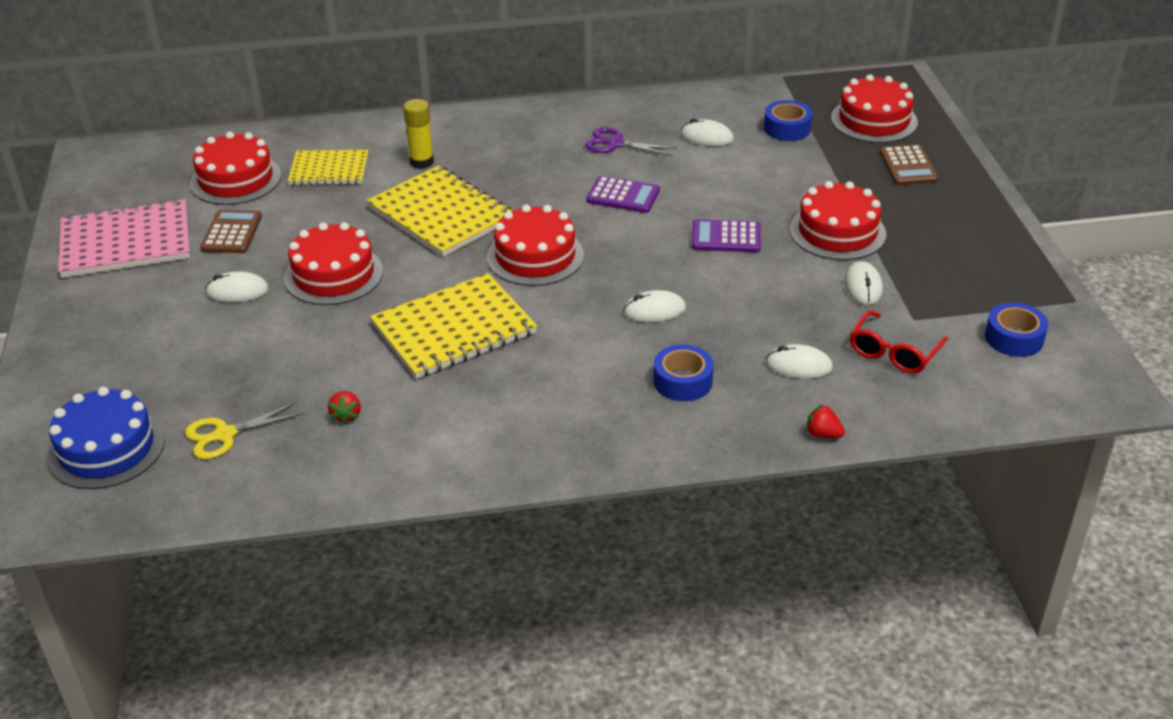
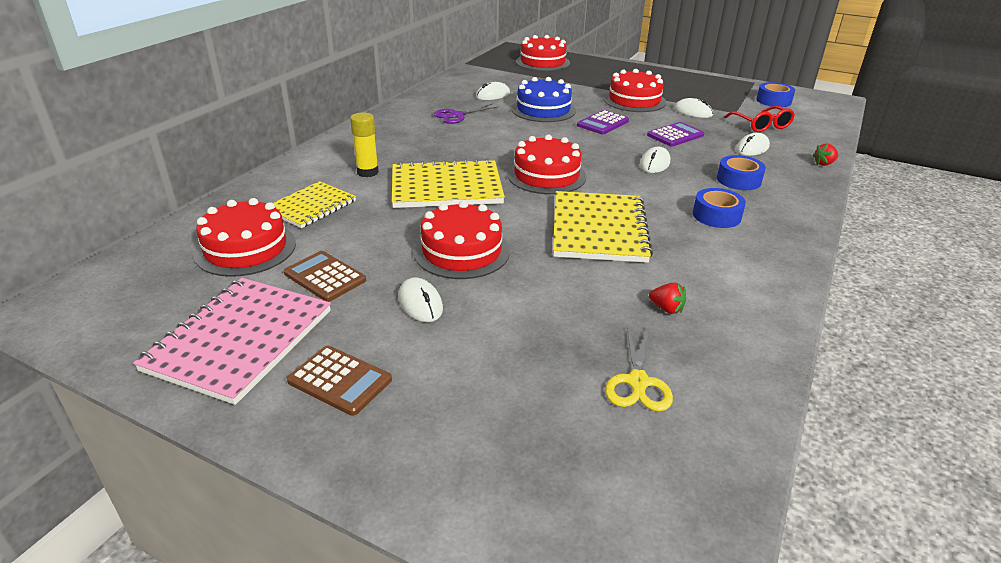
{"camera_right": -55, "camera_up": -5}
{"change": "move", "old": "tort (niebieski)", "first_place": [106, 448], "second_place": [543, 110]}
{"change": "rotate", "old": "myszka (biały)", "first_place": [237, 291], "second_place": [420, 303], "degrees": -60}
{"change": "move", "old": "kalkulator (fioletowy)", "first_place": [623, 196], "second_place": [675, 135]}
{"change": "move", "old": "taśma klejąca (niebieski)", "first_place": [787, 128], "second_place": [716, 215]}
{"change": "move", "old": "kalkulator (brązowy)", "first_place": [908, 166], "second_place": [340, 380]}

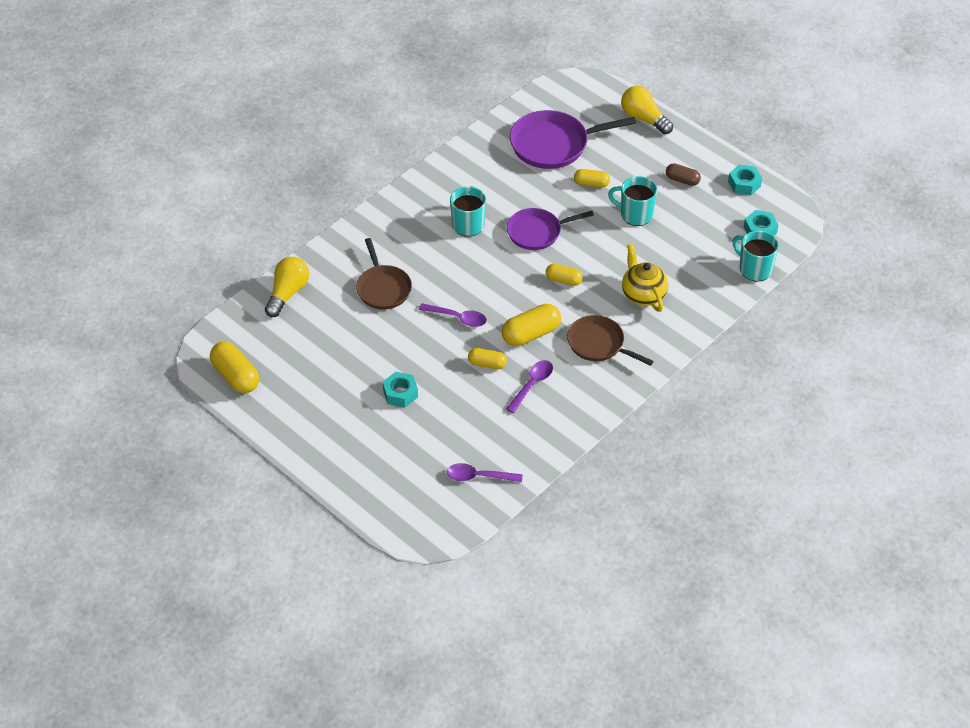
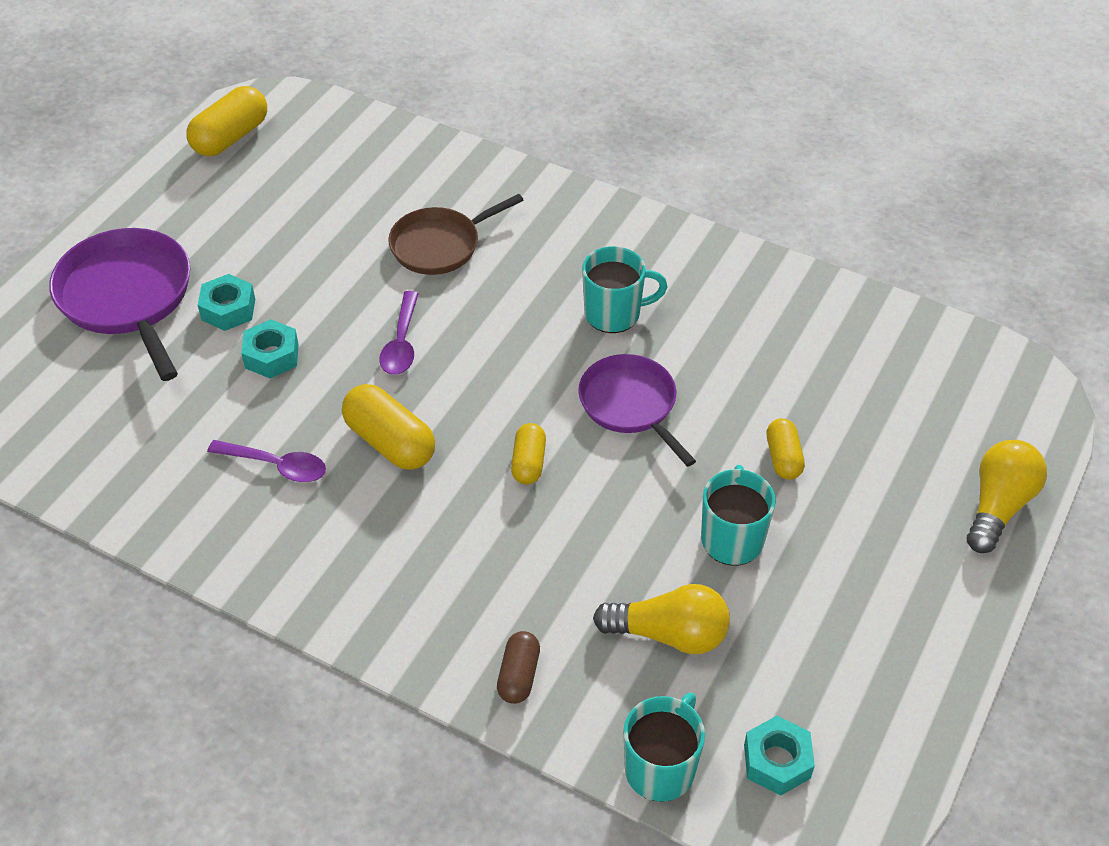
{"camera_right": 75, "camera_up": 0}
{"change": "move", "old": "żarówka (żółty)", "first_place": [287, 293], "second_place": [669, 634]}
{"change": "delete", "old": "łyżka (fioletowy)", "first_place": [478, 476]}
{"change": "delete", "old": "kapsułka (żółty)", "first_place": [487, 364]}
{"change": "move", "old": "patelnia (fioletowy)", "first_place": [554, 144], "second_place": [128, 297]}
{"change": "delete", "old": "patelnia (brązowy)", "first_place": [598, 344]}
{"change": "delete", "old": "imbryk (żółty)", "first_place": [643, 294]}
{"change": "move", "old": "kapsułka (brązowy)", "first_place": [682, 180], "second_place": [518, 675]}
{"change": "move", "old": "nakrętka (turkusowy)", "first_place": [744, 184], "second_place": [272, 356]}

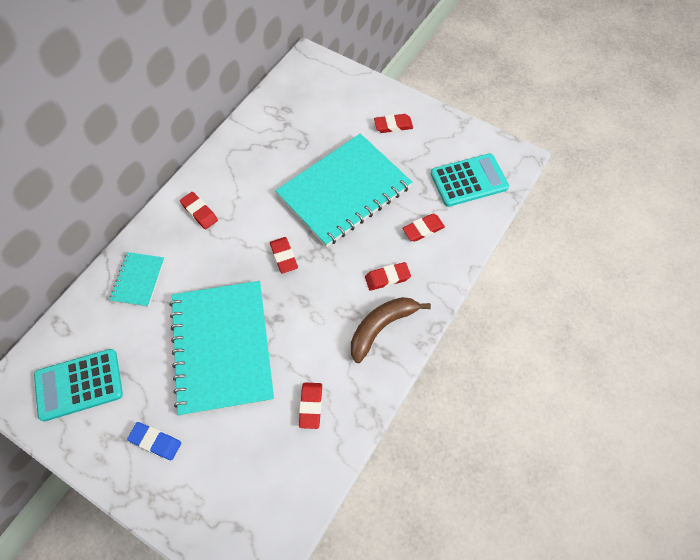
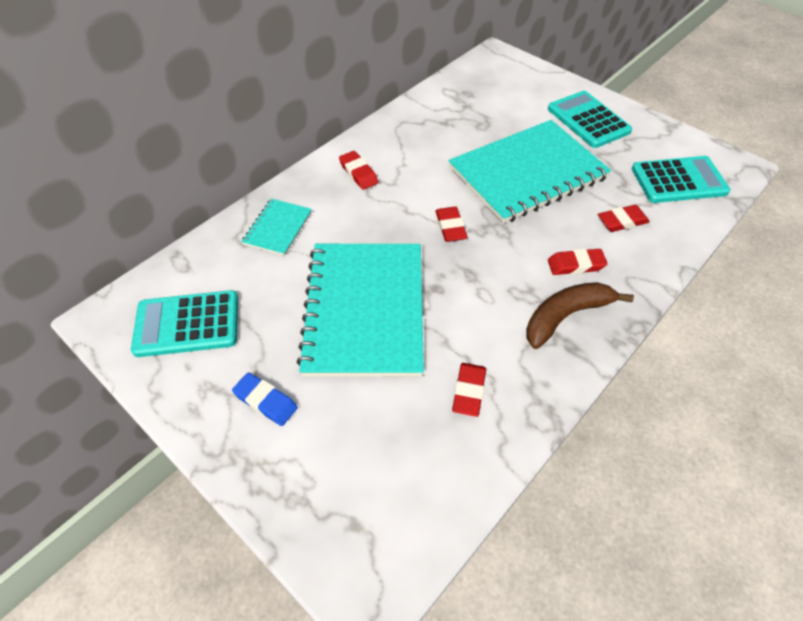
{"camera_right": 10, "camera_up": -10}
{"change": "replace", "old": "gumka do mazania (czerwony)", "new": "kalkulator (turkusowy)", "first_place": [393, 125], "second_place": [588, 120]}

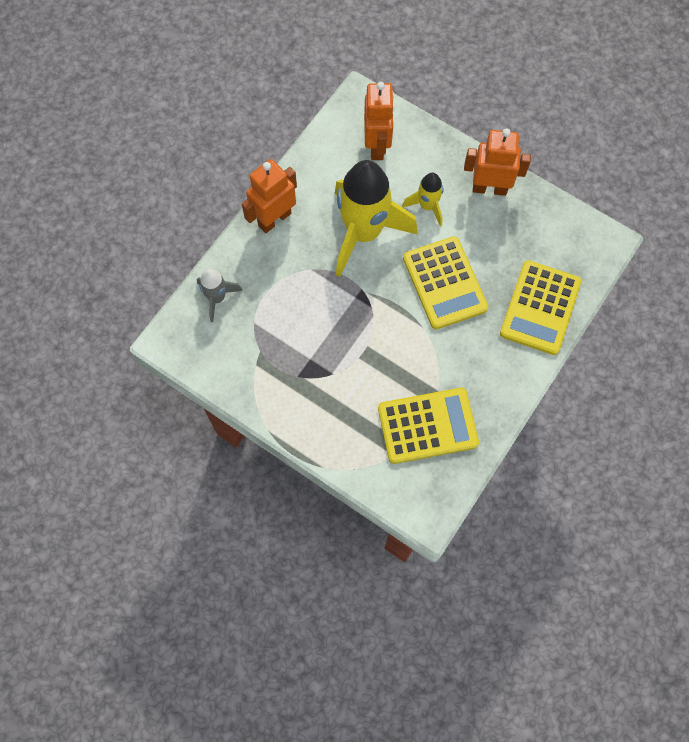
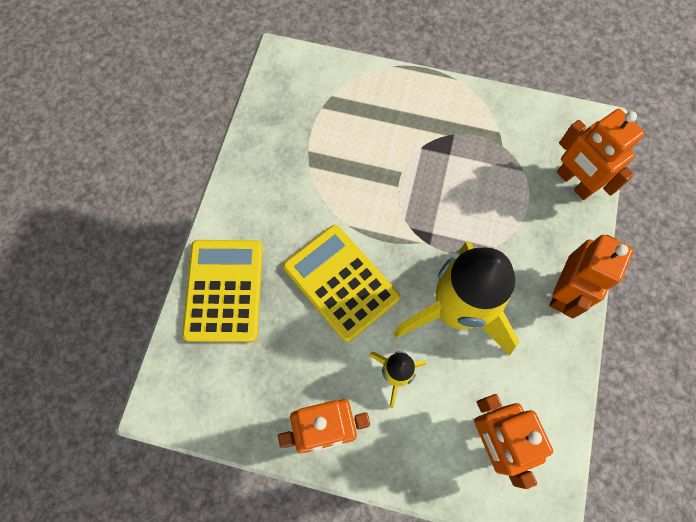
{"camera_right": 160, "camera_up": 0}
{"change": "replace", "old": "rakieta (szary)", "new": "robot (pomarańczowy)", "first_place": [217, 298], "second_place": [574, 182]}
{"change": "delete", "old": "kalkulator (żółty)", "first_place": [427, 426]}

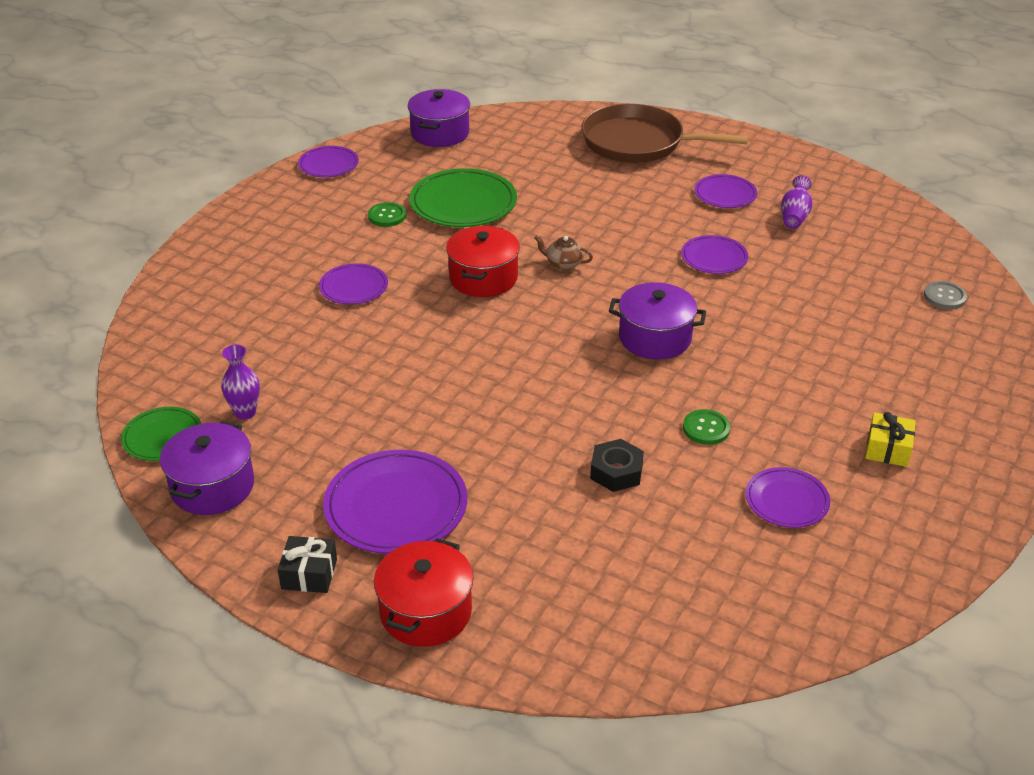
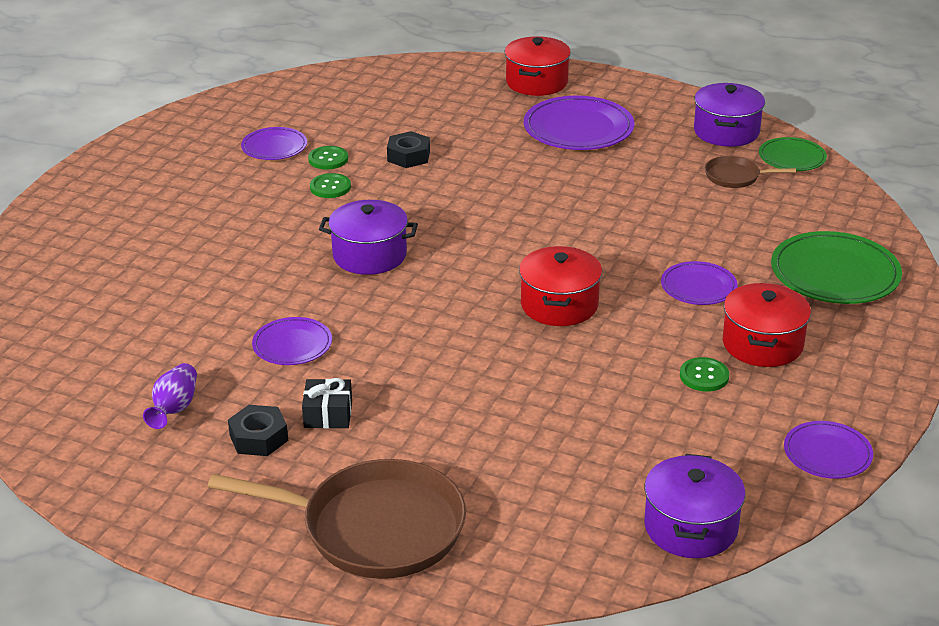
{"camera_right": 175, "camera_up": -5}
{"change": "replace", "old": "wazon (fioletowy)", "new": "patelnia (brązowy)", "first_place": [245, 412], "second_place": [735, 176]}
{"change": "move", "old": "prezent (czarny)", "first_place": [309, 574], "second_place": [328, 414]}
{"change": "move", "old": "talerz (zielony)", "first_place": [463, 203], "second_place": [835, 273]}
{"change": "delete", "old": "imbryk (brązowy)", "first_place": [563, 263]}
{"change": "replace", "old": "talerz (fioletowy)", "new": "nakrętka (czarny)", "first_place": [725, 194], "second_place": [259, 438]}
{"change": "delete", "old": "prezent (żółty)", "first_place": [887, 449]}
{"change": "delete", "old": "guzik (szary)", "first_place": [944, 296]}
{"change": "insert", "new": "guzik (zielony)", "second_place": [328, 159]}
{"change": "insert", "new": "garnek (czerwony)", "second_place": [762, 344]}

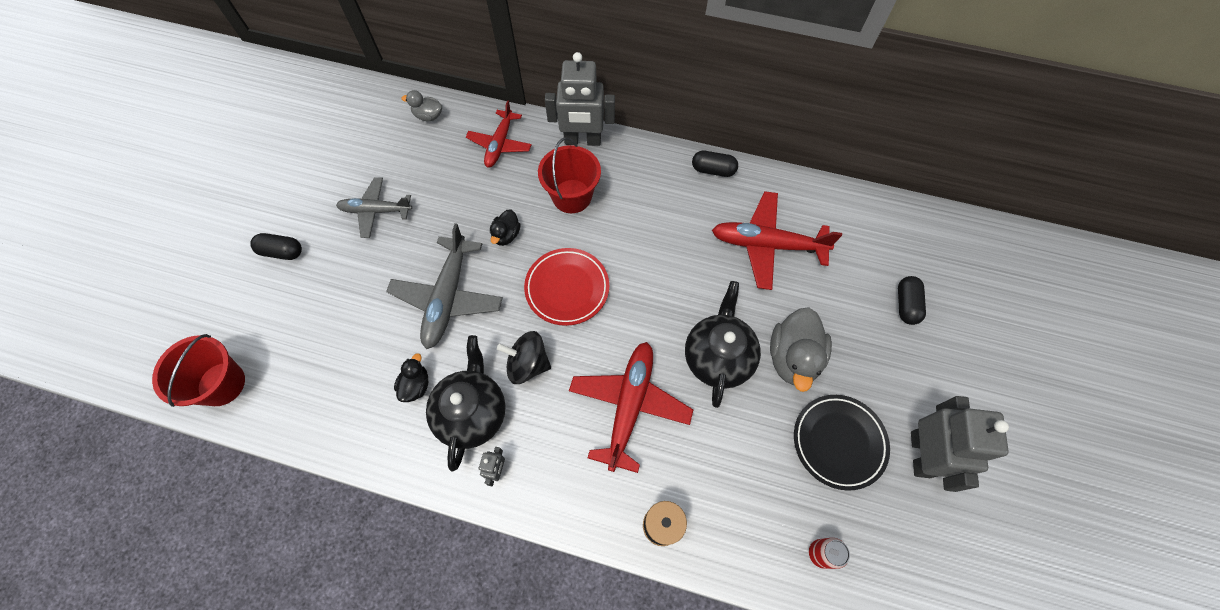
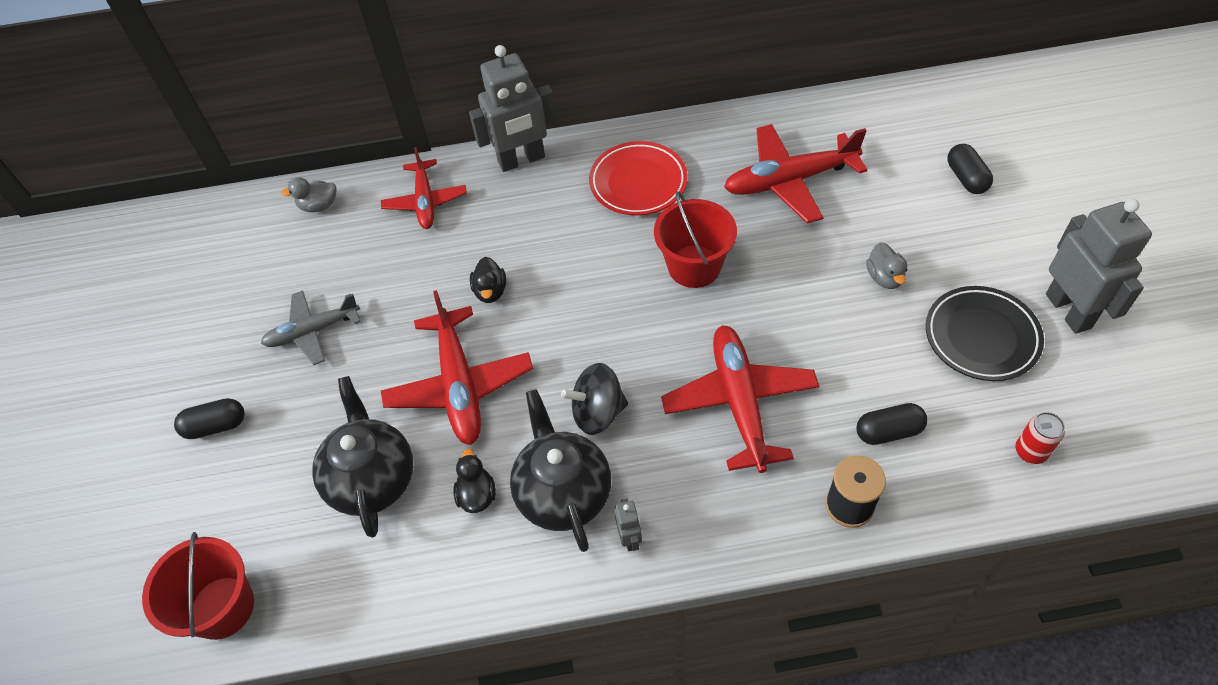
{"camera_right": -20, "camera_up": -10}
{"change": "recolor", "old": "samolot (szary)", "new": "samolot (czerwony)", "first_place": [448, 298], "second_place": [459, 385]}
{"change": "move", "old": "talerz (czerwony)", "first_place": [567, 288], "second_place": [638, 183]}
{"change": "move", "old": "wiadro (czerwony)", "first_place": [572, 196], "second_place": [694, 266]}
{"change": "move", "old": "imbryk (czarny)", "first_place": [718, 357], "second_place": [372, 478]}
{"change": "move", "old": "kapsułka (czarny)", "first_place": [713, 170], "second_place": [888, 431]}
{"change": "resize", "old": "kaczka (szary)", "first_place": [793, 358], "second_place": [884, 277], "factor": 0.53}

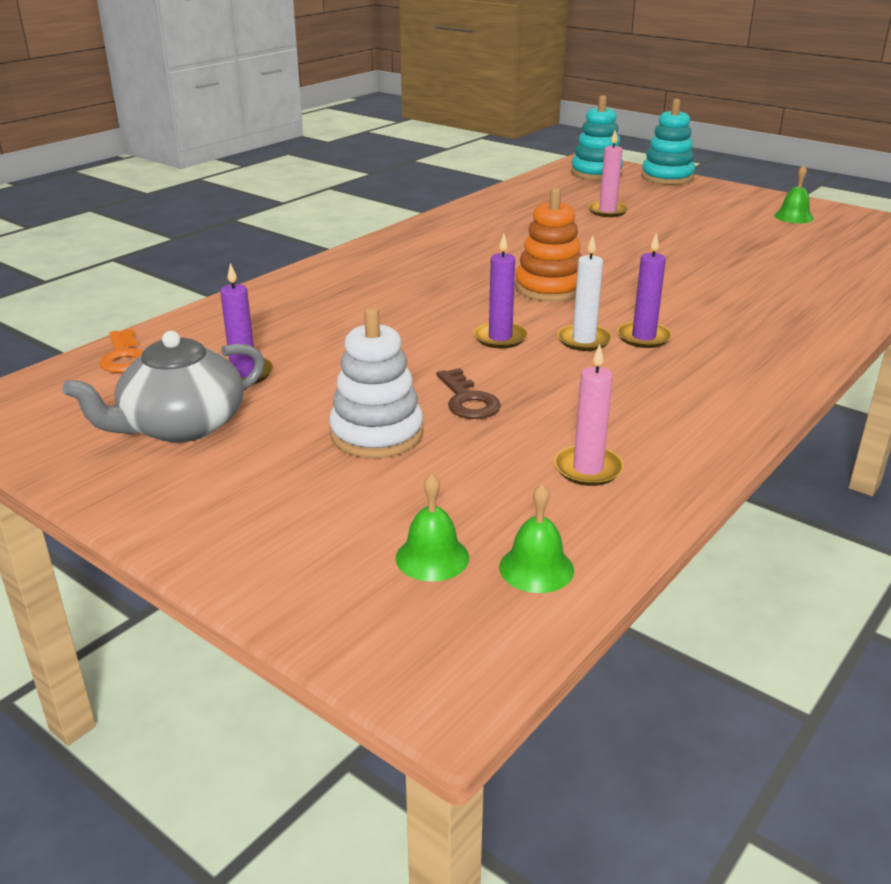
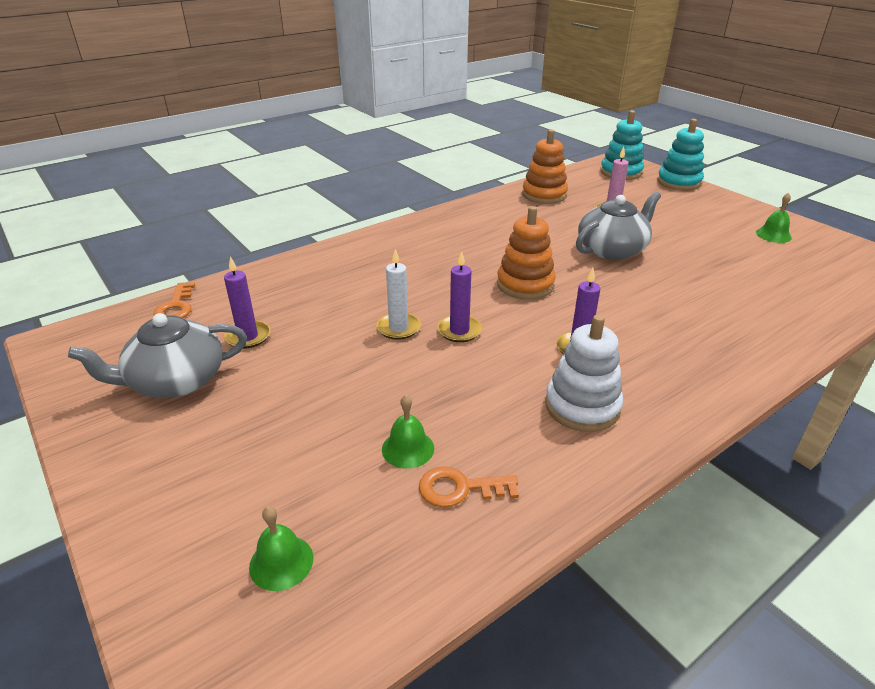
{"camera_right": 15, "camera_up": 5}
{"change": "move", "old": "zabawka nakładanka (biały)", "first_place": [377, 434], "second_place": [582, 406]}
{"change": "delete", "old": "klucz (brązowy)", "first_place": [468, 400]}
{"change": "move", "old": "dzwonek (zielony)", "first_place": [536, 568], "second_place": [408, 448]}
{"change": "replace", "old": "świeca (różowy)", "new": "klucz (pomarańczowy)", "first_place": [588, 469], "second_place": [460, 488]}
{"change": "move", "old": "świeca (biały)", "first_place": [583, 340], "second_place": [398, 328]}
{"change": "insert", "new": "zabawka nakładanka (pomarańczowy)", "second_place": [544, 195]}
{"change": "insert", "new": "imbryk (szary)", "second_place": [612, 250]}

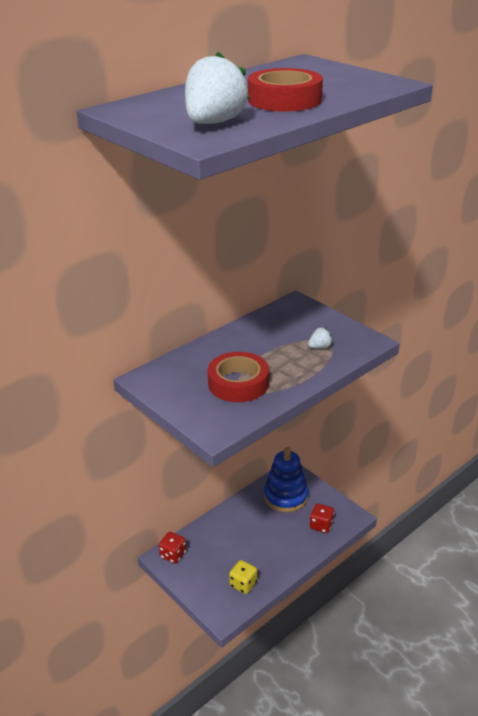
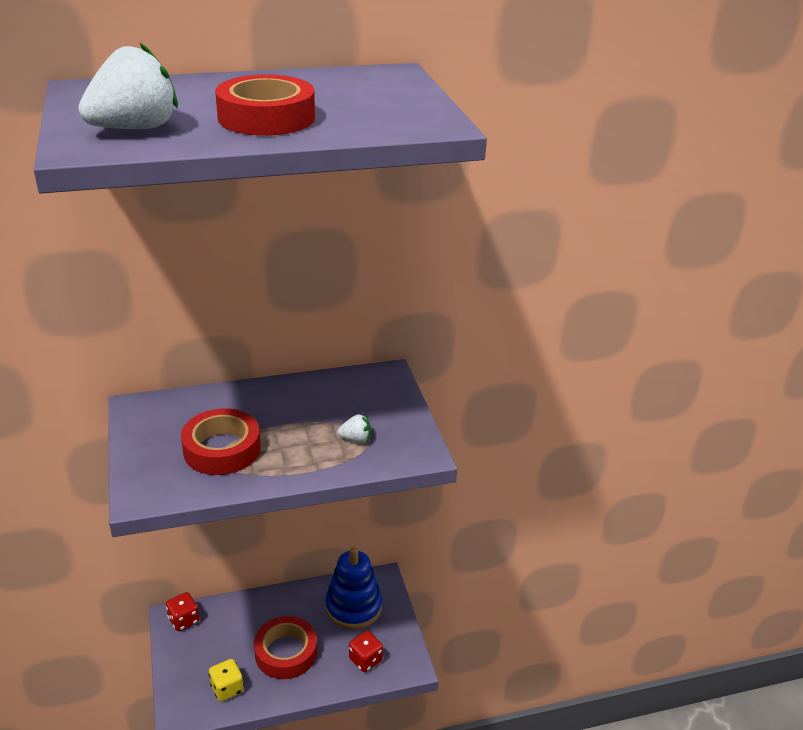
{"camera_right": 25, "camera_up": 0}
{"change": "insert", "new": "taśma klejąca (czerwony)", "second_place": [286, 652]}

